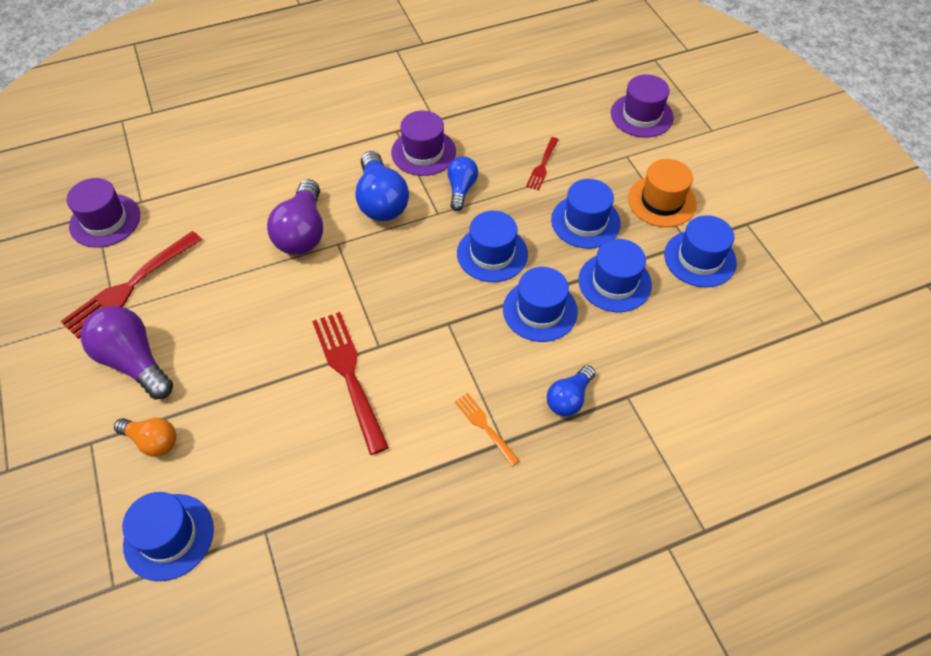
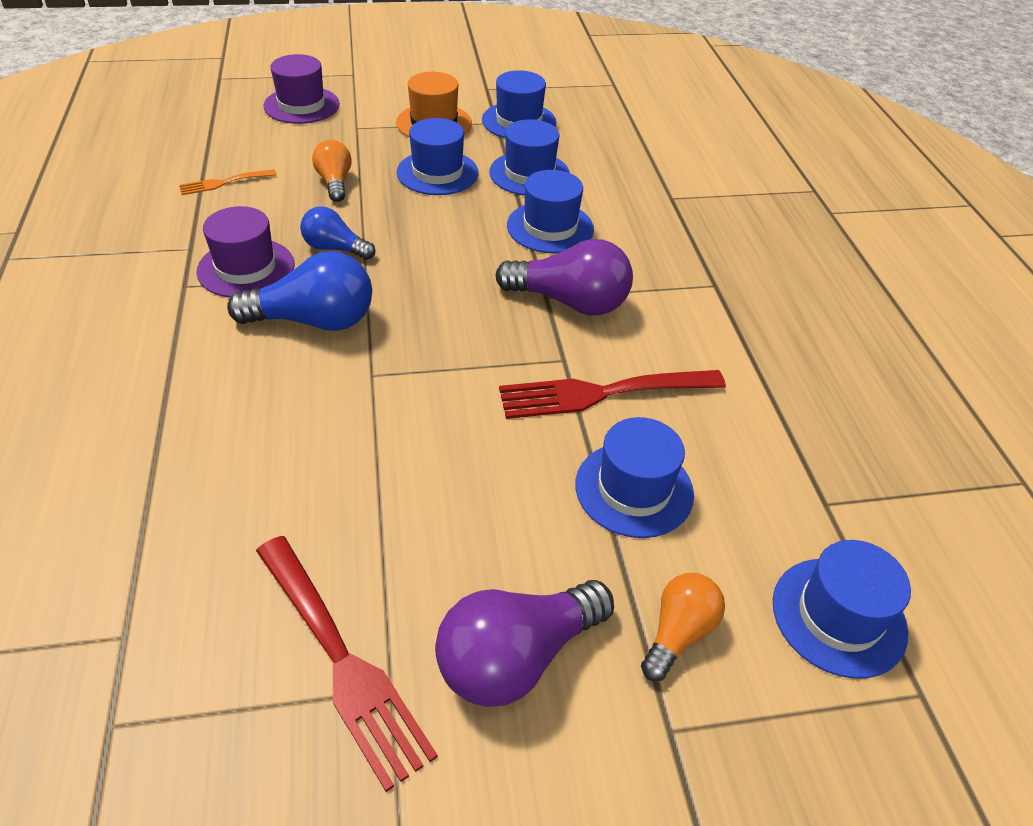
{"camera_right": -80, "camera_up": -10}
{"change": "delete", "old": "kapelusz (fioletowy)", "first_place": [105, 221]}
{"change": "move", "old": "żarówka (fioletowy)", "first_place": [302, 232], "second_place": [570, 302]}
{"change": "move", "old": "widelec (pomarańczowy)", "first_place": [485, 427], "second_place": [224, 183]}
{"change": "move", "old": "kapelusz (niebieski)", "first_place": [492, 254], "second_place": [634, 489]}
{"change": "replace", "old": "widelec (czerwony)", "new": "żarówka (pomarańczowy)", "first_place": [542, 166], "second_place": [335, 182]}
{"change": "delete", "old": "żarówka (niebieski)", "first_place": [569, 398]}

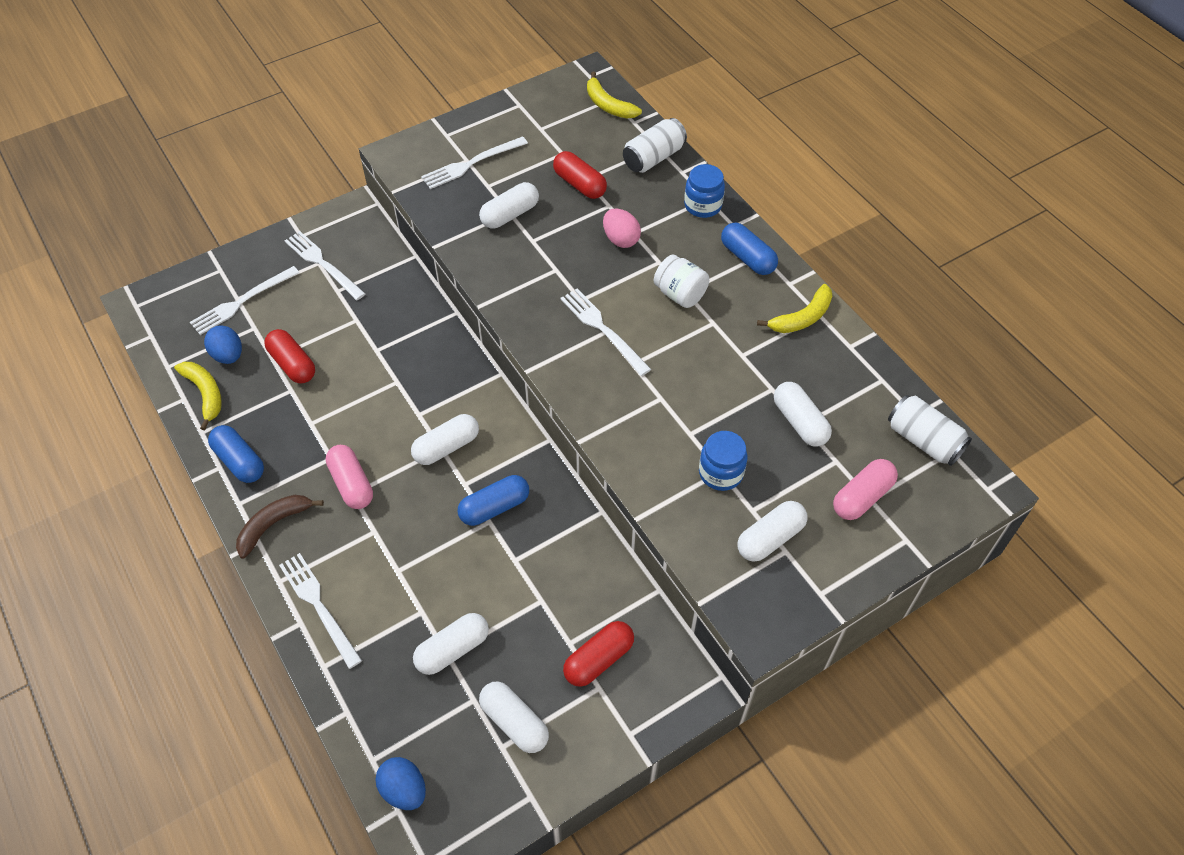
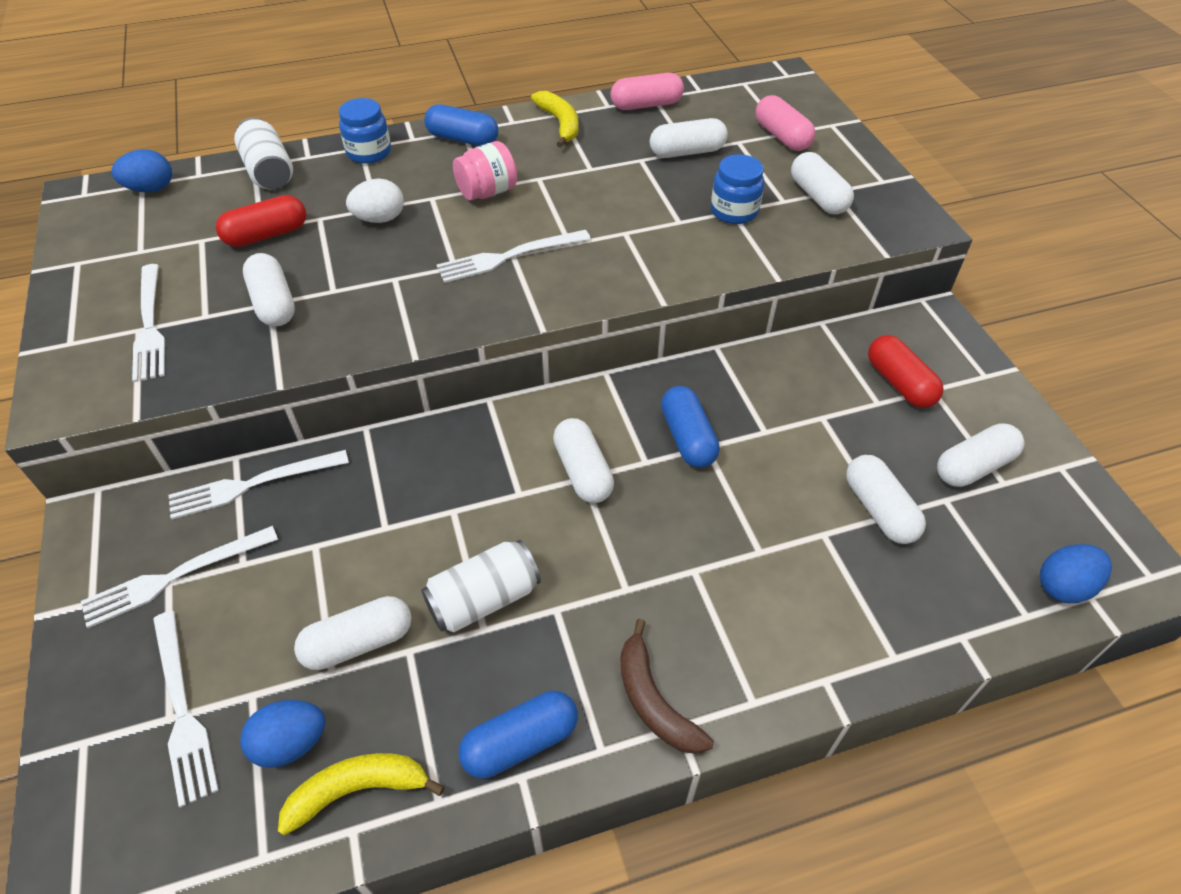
{"camera_right": -75, "camera_up": -5}
{"change": "recolor", "old": "kapsułka (czerwony)", "new": "kapsułka (biały)", "first_place": [292, 364], "second_place": [358, 643]}
{"change": "move", "old": "widelec (biały)", "first_place": [319, 606], "second_place": [253, 484]}
{"change": "move", "old": "kapsułka (różowy)", "first_place": [352, 484], "second_place": [646, 105]}
{"change": "replace", "old": "banan (żółty)", "new": "jajko (niebieski)", "first_place": [608, 105], "second_place": [151, 189]}
{"change": "recolor", "old": "jajko (różowy)", "new": "jajko (biały)", "first_place": [621, 239], "second_place": [380, 219]}
{"change": "recolor", "old": "słoik (biały)", "new": "słoik (różowy)", "first_place": [680, 294], "second_place": [487, 192]}
{"change": "rotate", "old": "kapsułka (niebieski)", "first_place": [747, 258], "second_place": [463, 139], "degrees": 45}
{"change": "move", "old": "puszka (biały)", "first_place": [923, 440], "second_place": [484, 599]}

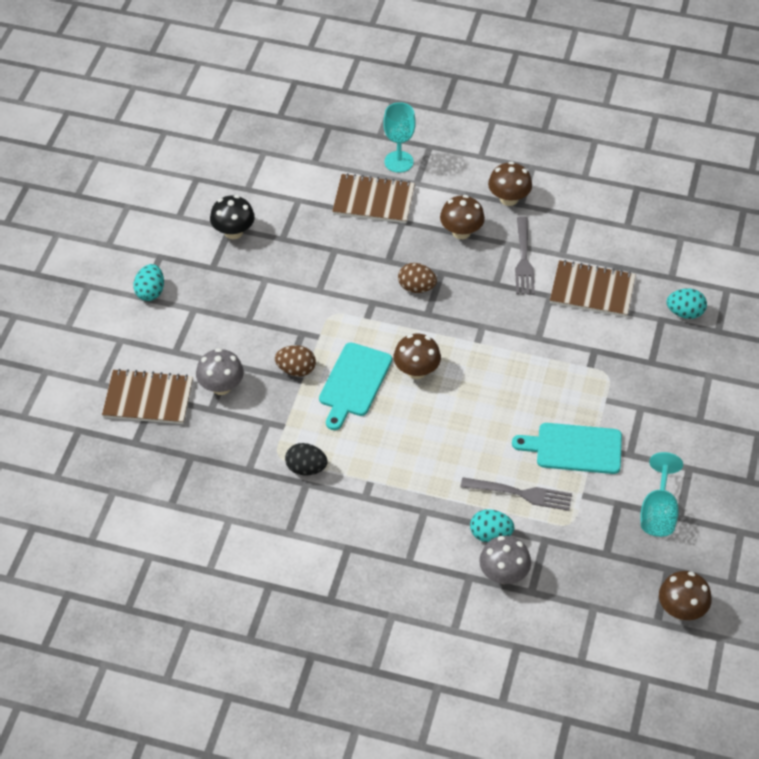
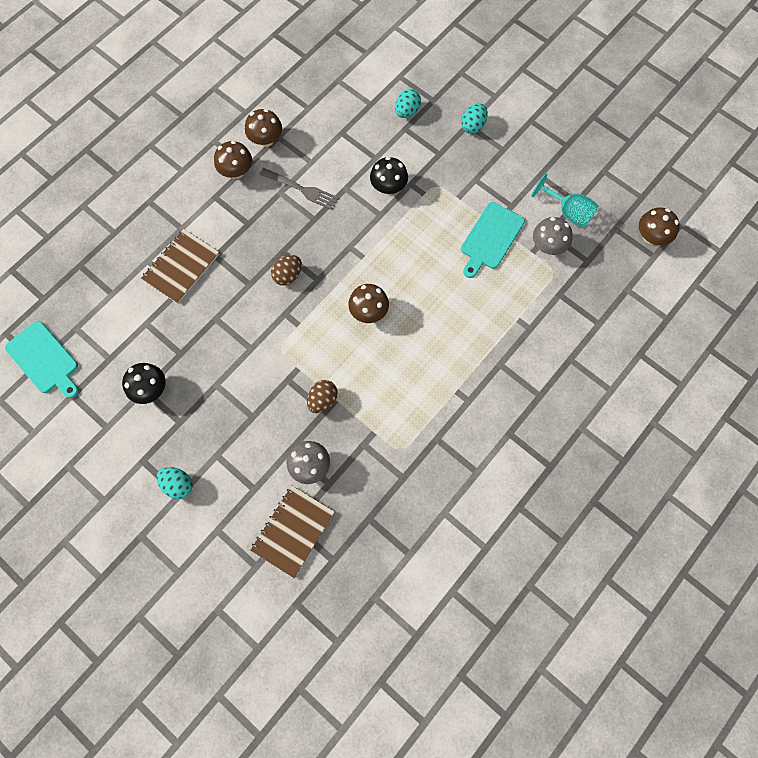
{"camera_right": -65, "camera_up": 20}
{"change": "delete", "old": "jajko (czarny)", "first_place": [306, 468]}
{"change": "move", "old": "deska do krojenia (turkusowy)", "first_place": [354, 383], "second_place": [44, 359]}
{"change": "delete", "old": "kielich (turkusowy)", "first_place": [399, 162]}
{"change": "move", "old": "grzyb (brązowy)", "first_place": [461, 232], "second_place": [266, 140]}
{"change": "delete", "old": "widelec (szary)", "first_place": [520, 494]}
{"change": "move", "old": "jajko (turkusowy)", "first_place": [490, 535], "second_place": [473, 126]}
{"change": "move", "old": "grzyb (szary)", "first_place": [503, 574], "second_place": [548, 246]}
{"change": "delete", "old": "zeszyt (brązowy)", "first_place": [592, 290]}
{"change": "insert", "new": "grzyb (czarny)", "second_place": [388, 187]}

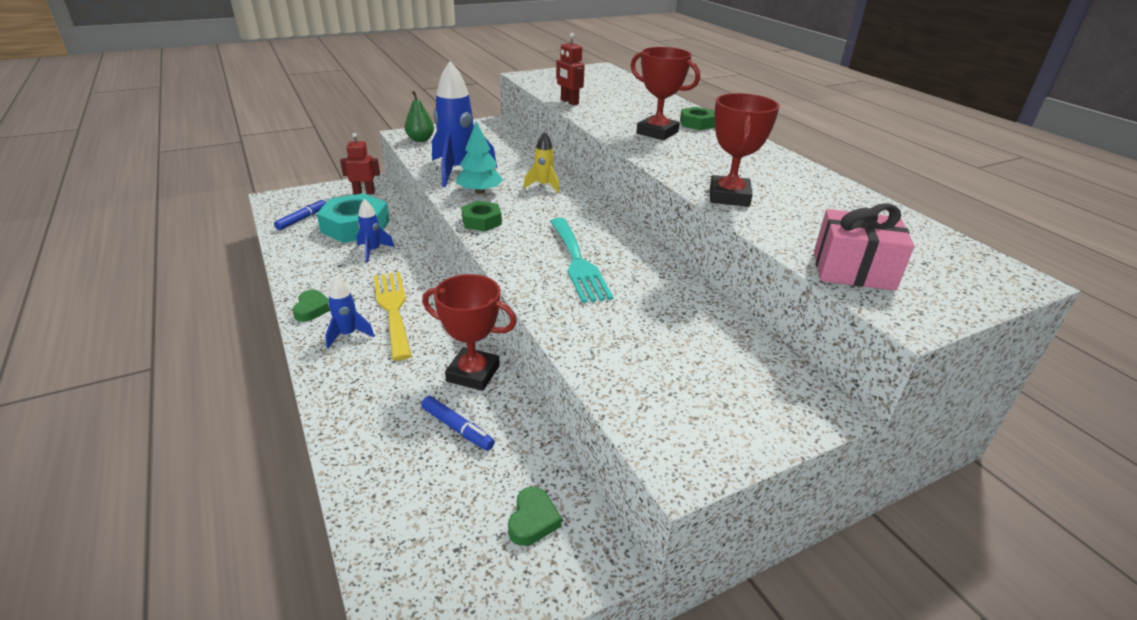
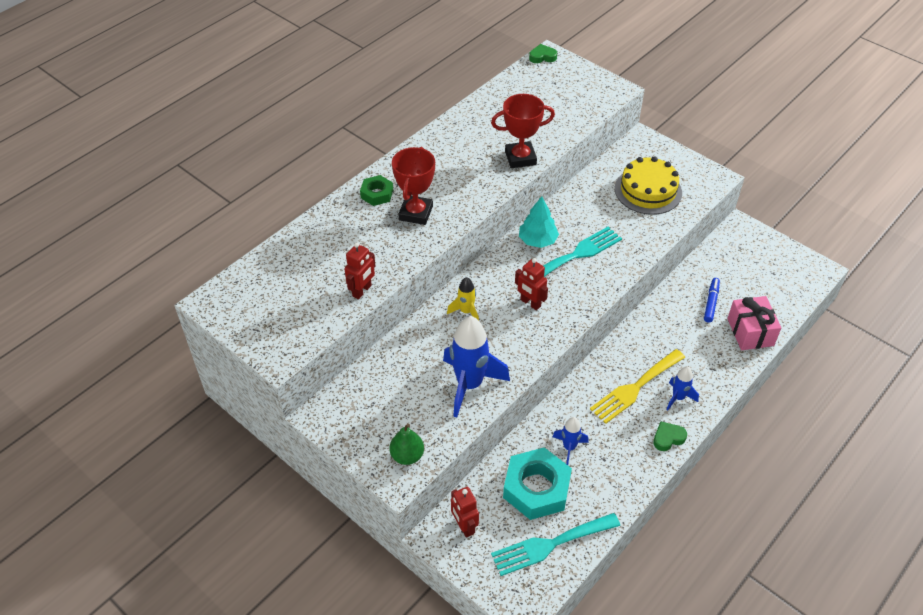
{"camera_right": -110, "camera_up": 15}
{"change": "replace", "old": "flamaster (niebieski)", "new": "widelec (turkusowy)", "first_place": [302, 219], "second_place": [550, 544]}
{"change": "delete", "old": "puchar (czerwony)", "first_place": [473, 374]}
{"change": "move", "old": "drzewko (turkusowy)", "first_place": [479, 191], "second_place": [537, 240]}
{"change": "delete", "old": "nakrętka (zielony)", "first_place": [481, 221]}
{"change": "move", "old": "serce (zielony)", "first_place": [533, 520], "second_place": [542, 57]}
{"change": "move", "old": "prezent (różowy)", "first_place": [853, 270], "second_place": [750, 332]}
{"change": "insert", "new": "robot (czerwony)", "second_place": [530, 303]}
{"change": "insert", "new": "tort (żółty)", "second_place": [648, 190]}

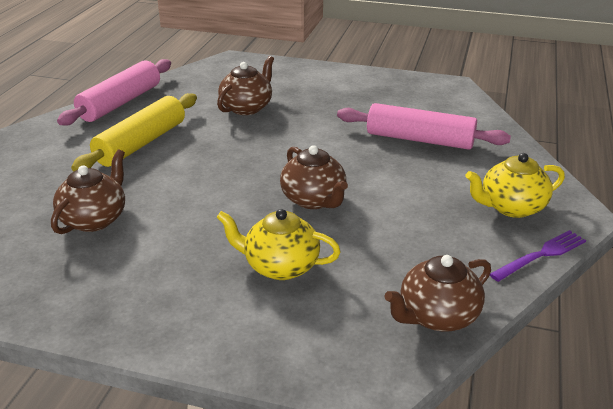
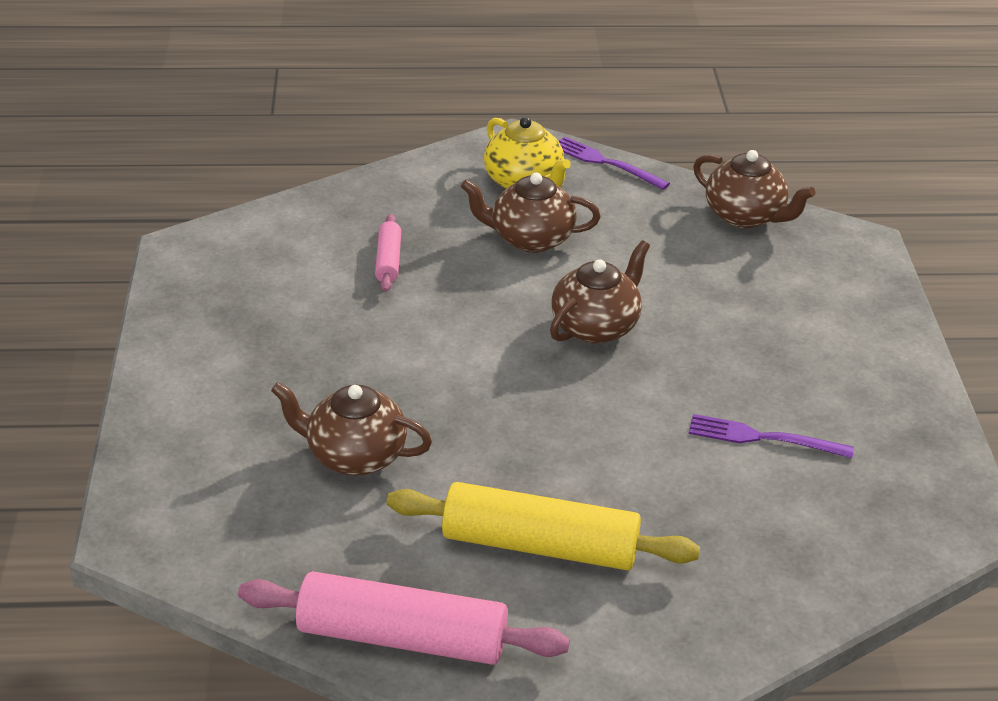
{"camera_right": -110, "camera_up": 5}
{"change": "move", "old": "imbryk (brązowy)", "first_place": [94, 219], "second_place": [530, 239]}
{"change": "delete", "old": "imbryk (żółty)", "first_place": [280, 266]}
{"change": "resize", "old": "wałek do ciasta (różowy)", "first_place": [420, 139], "second_place": [388, 261], "factor": 0.49}
{"change": "insert", "new": "widelec (fioletowy)", "second_place": [763, 438]}

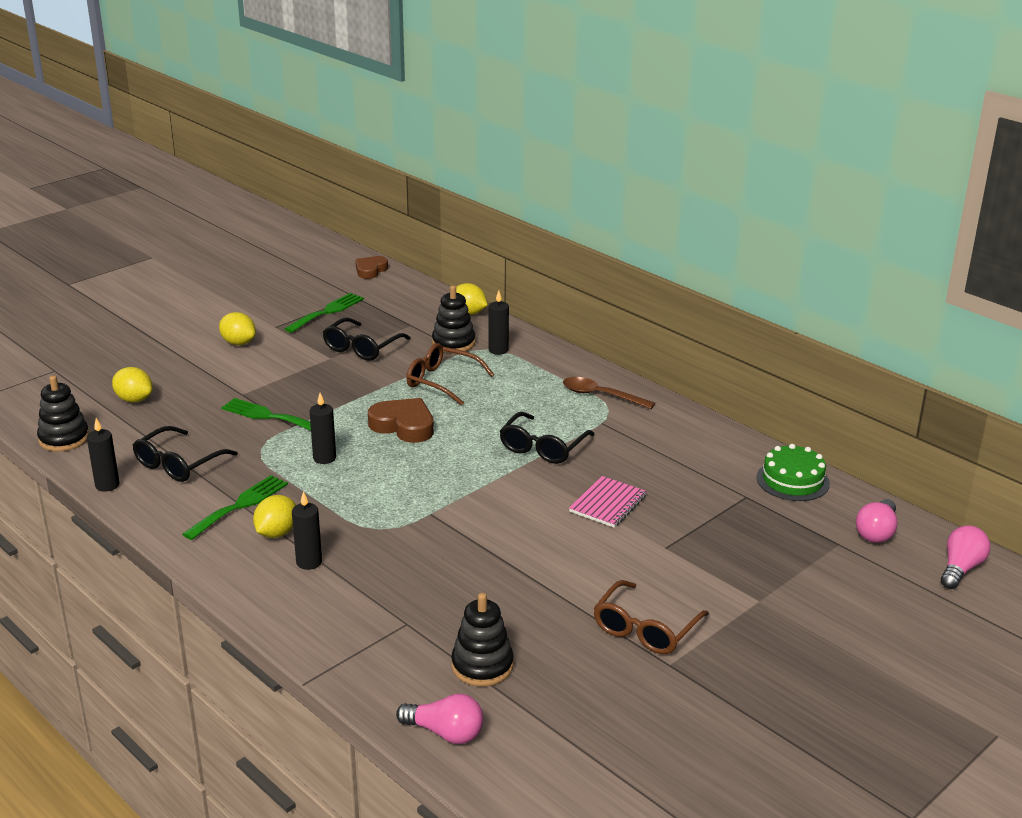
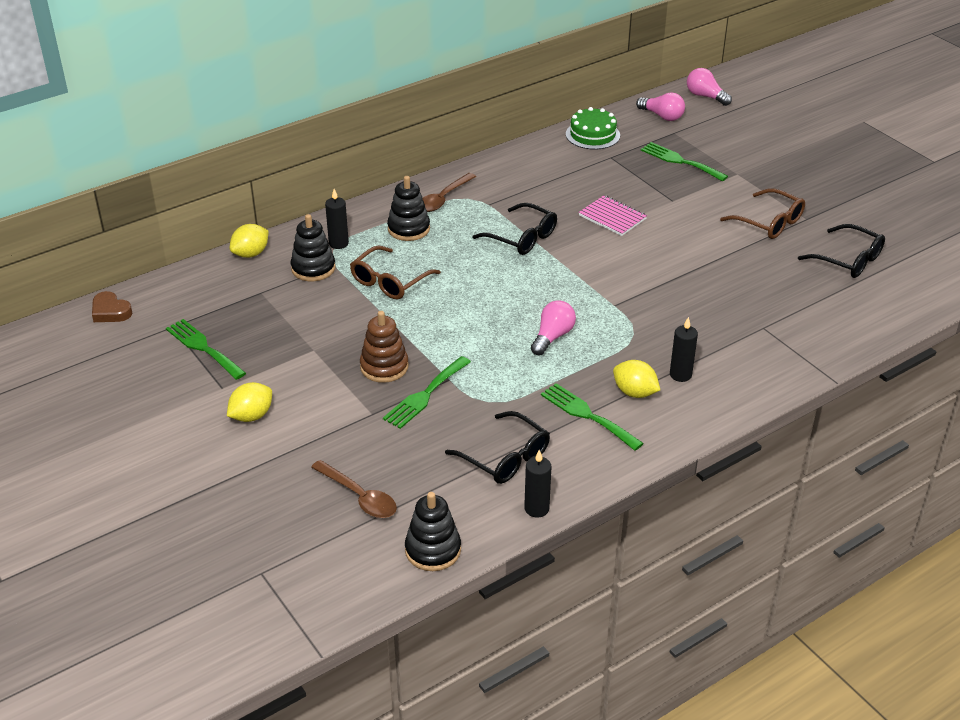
{"camera_right": -80, "camera_up": 10}
{"change": "replace", "old": "cytryna (żółty)", "new": "łyżka (brązowy)", "first_place": [134, 399], "second_place": [359, 497]}
{"change": "delete", "old": "świeca (czarny)", "first_place": [324, 458]}
{"change": "move", "old": "okulary (czarny)", "first_place": [361, 348], "second_place": [849, 260]}
{"change": "delete", "old": "serce (brązowy)", "first_place": [403, 425]}
{"change": "move", "old": "żarówka (różowy)", "first_place": [445, 733], "second_place": [552, 337]}
{"change": "move", "old": "zabawka nakładanka (czarny)", "first_place": [482, 666], "second_place": [408, 229]}
{"change": "insert", "new": "zabawka nakładanka (brązowy)", "second_place": [384, 367]}
{"change": "insert", "new": "widelec (zielony)", "second_place": [680, 161]}

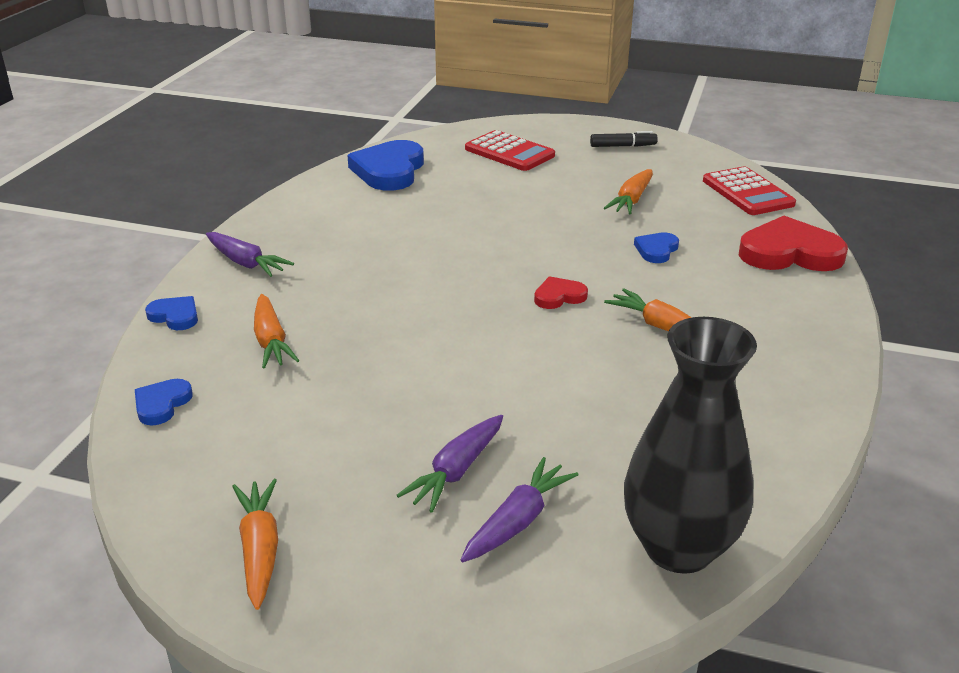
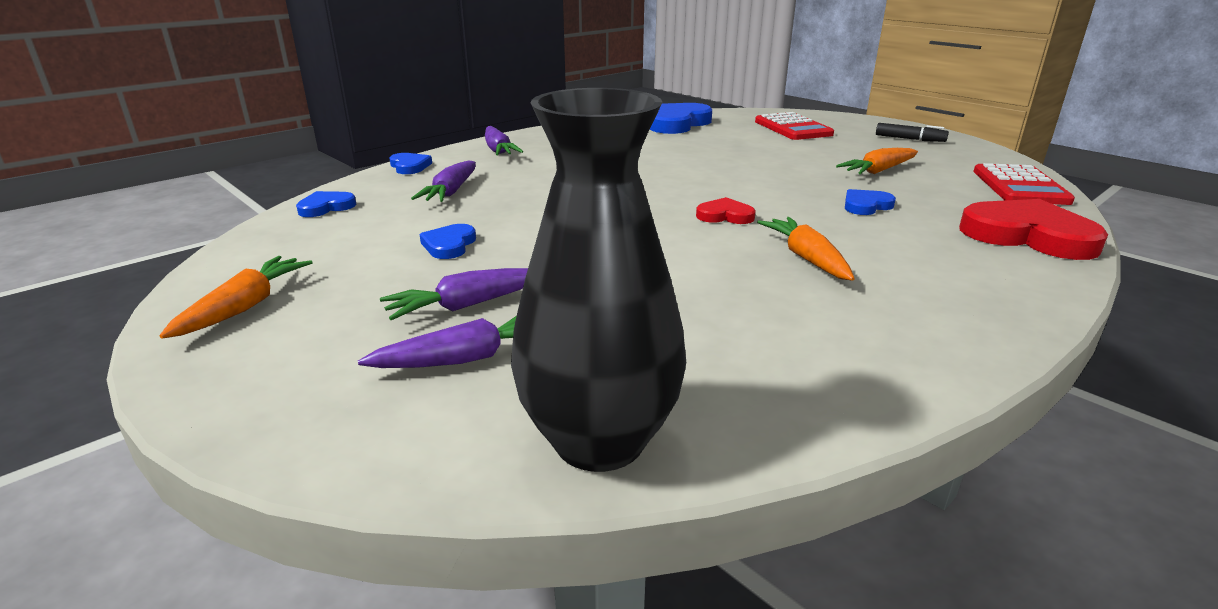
{"camera_right": 30, "camera_up": -5}
{"change": "recolor", "old": "marchewka (pomarańczowy)", "new": "marchewka (fioletowy)", "first_place": [271, 341], "second_place": [450, 192]}
{"change": "insert", "new": "serce (niebieski)", "second_place": [449, 245]}

